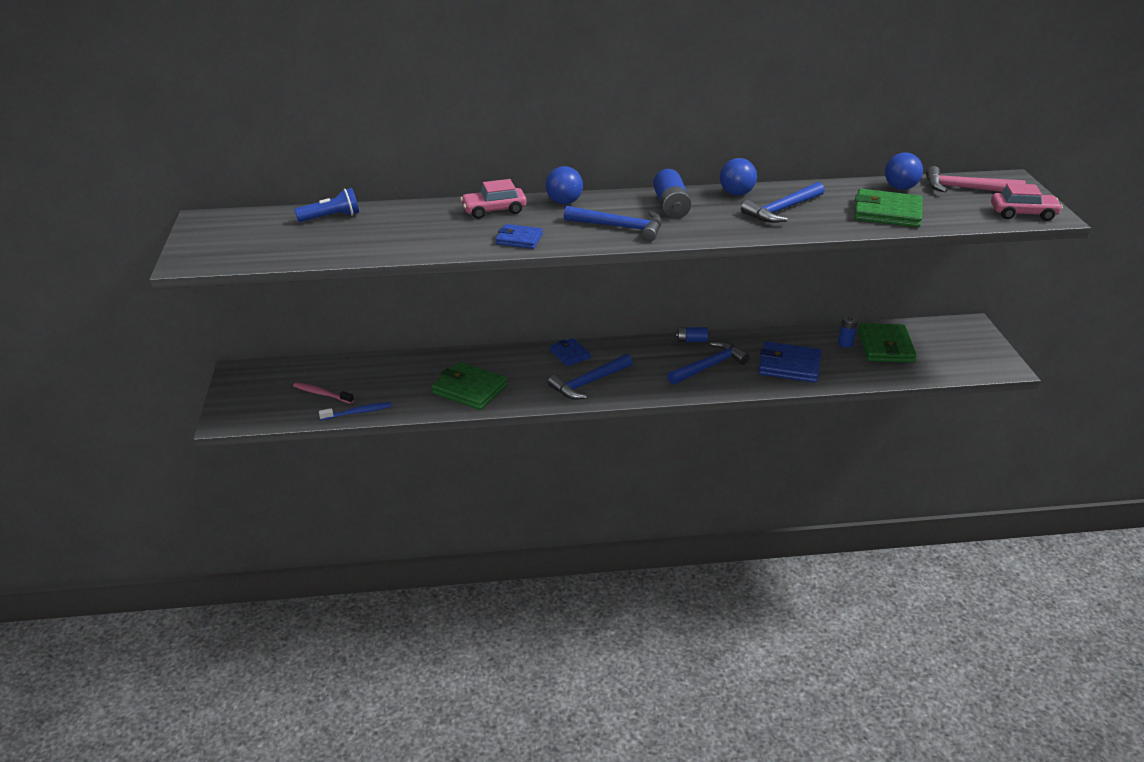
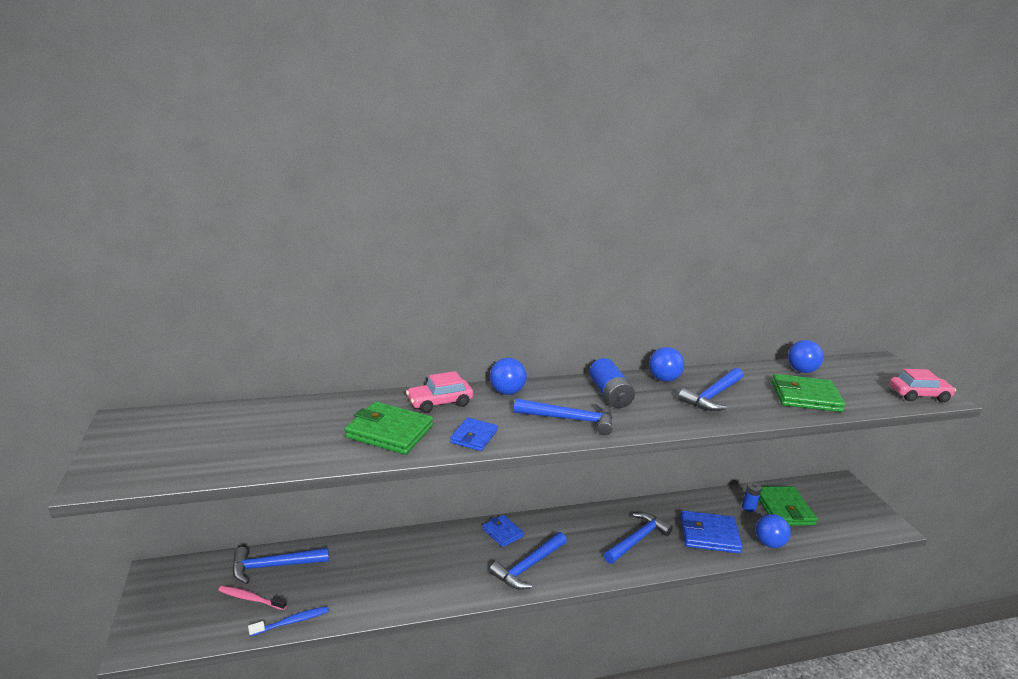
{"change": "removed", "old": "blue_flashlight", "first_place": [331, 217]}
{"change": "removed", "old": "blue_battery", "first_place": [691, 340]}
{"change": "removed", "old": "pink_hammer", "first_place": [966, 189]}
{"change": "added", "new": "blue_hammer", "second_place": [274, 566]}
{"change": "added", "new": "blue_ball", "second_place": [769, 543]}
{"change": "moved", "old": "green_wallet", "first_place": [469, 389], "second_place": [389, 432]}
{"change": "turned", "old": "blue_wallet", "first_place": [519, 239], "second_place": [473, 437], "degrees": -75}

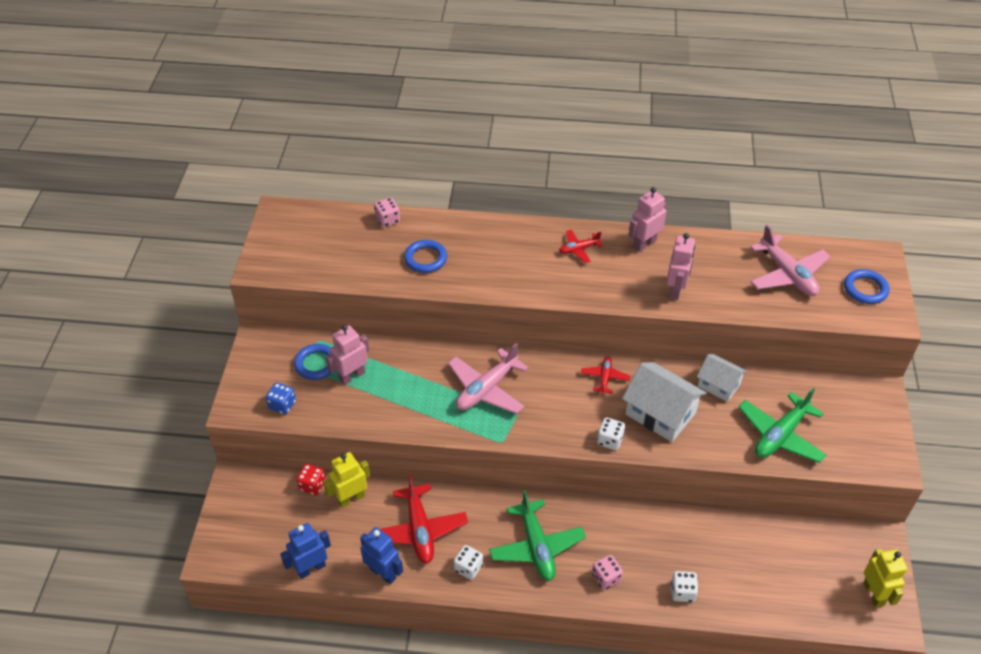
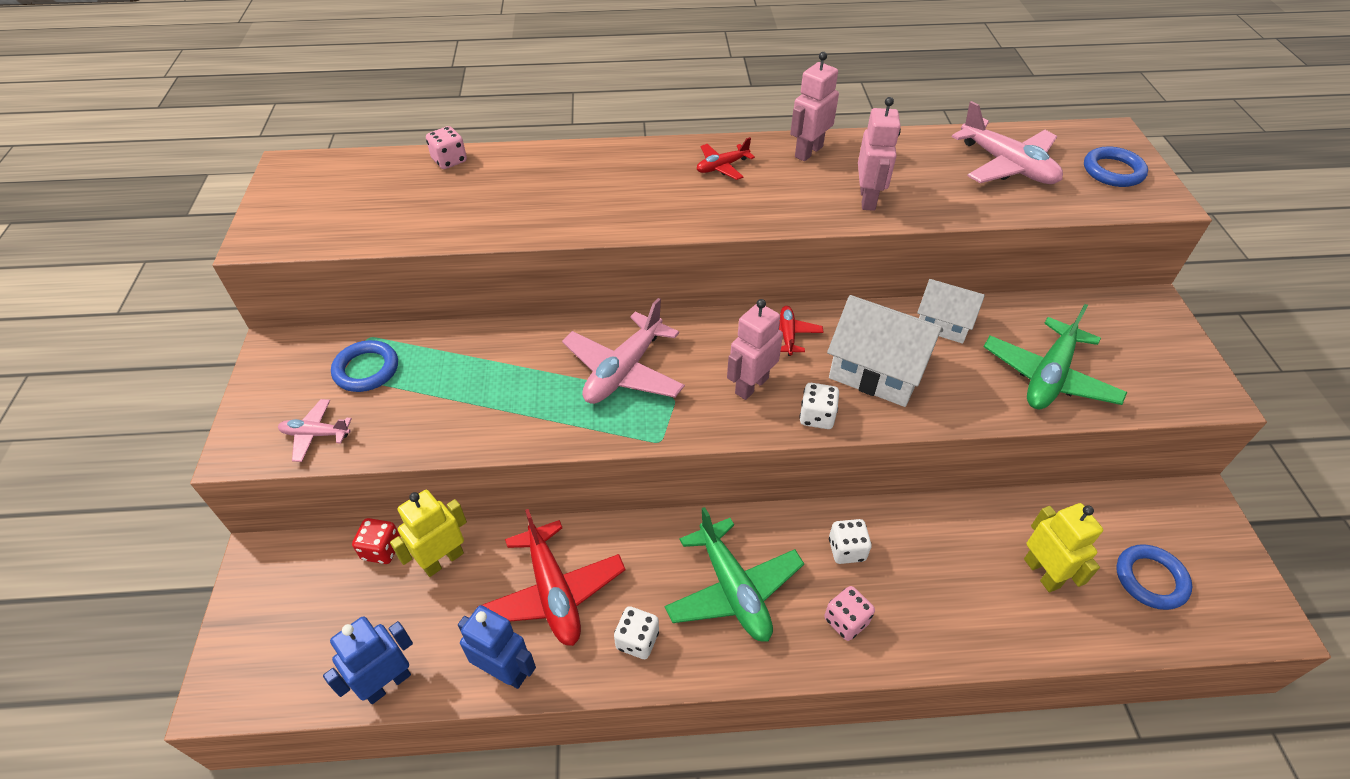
{"change": "moved", "old": "pink_robot", "first_place": [352, 376], "second_place": [751, 385]}
{"change": "moved", "old": "blue_ring", "first_place": [425, 259], "second_place": [1150, 579]}
{"change": "moved", "old": "white_dice", "first_place": [682, 592], "second_place": [846, 550]}
{"change": "moved", "old": "yellow_robot", "first_place": [874, 594], "second_place": [1042, 573]}
{"change": "replaced", "old": "blue_dice", "new": "pink_plane", "first_place": [282, 405], "second_place": [316, 434]}

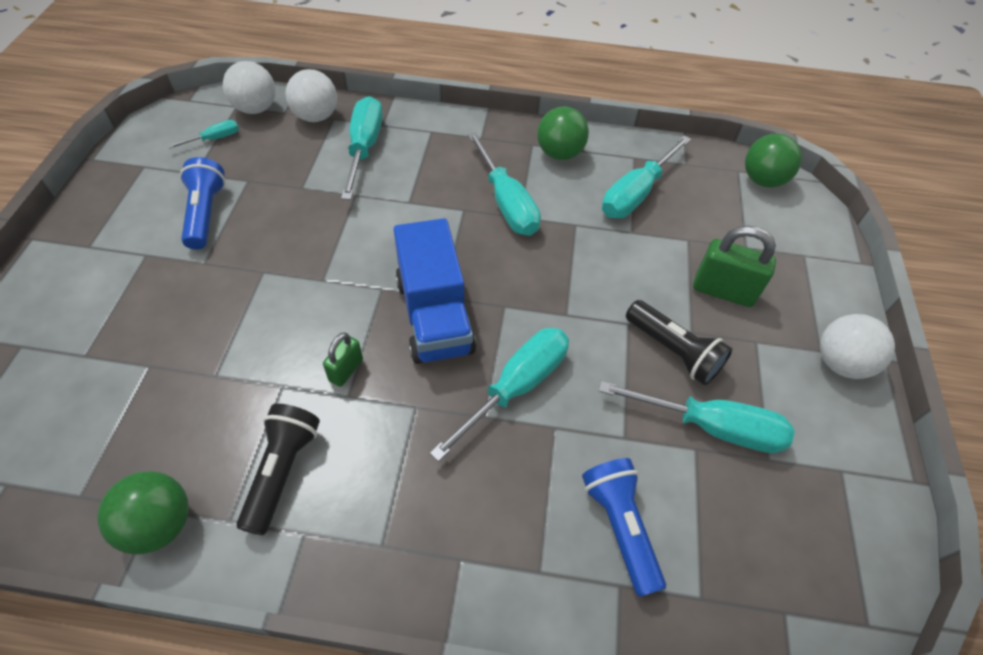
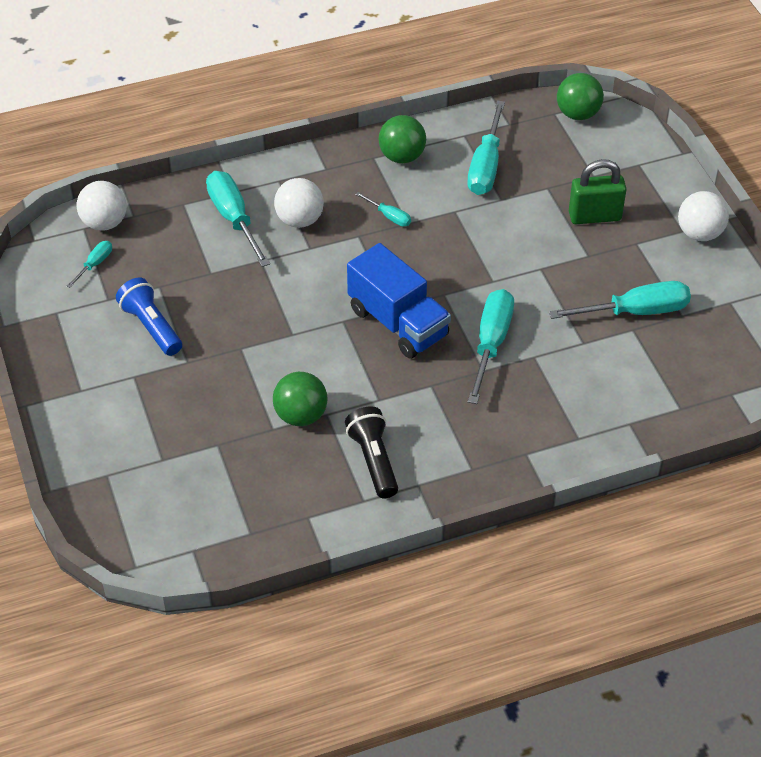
{"change": "removed", "old": "green_padlock", "first_place": [346, 370]}
{"change": "removed", "old": "blue_flashlight", "first_place": [620, 527]}
{"change": "removed", "old": "black_flashlight", "first_place": [673, 351]}
{"change": "moved", "old": "green_ball", "first_place": [160, 524], "second_place": [301, 415]}
{"change": "moved", "old": "white_ball", "first_place": [316, 117], "second_place": [299, 220]}
{"change": "resized", "old": "turquoise_screwdriver", "first_place": [507, 204], "second_place": [389, 217], "factor": 0.49}

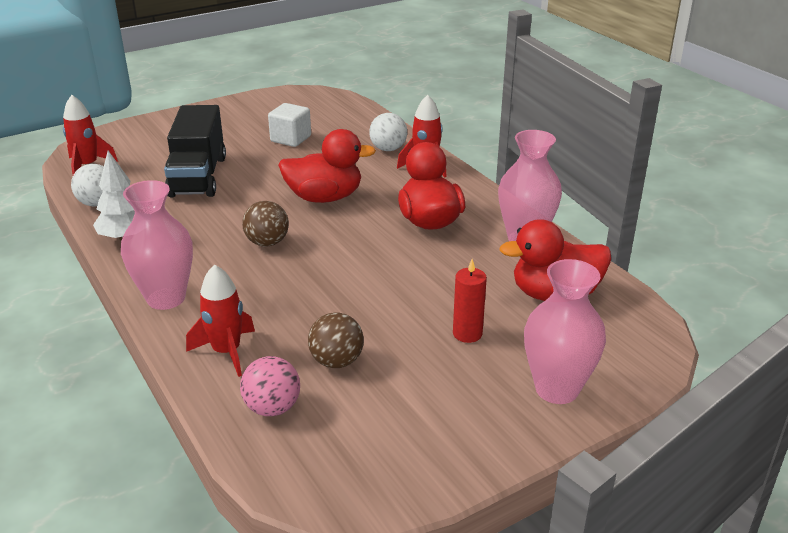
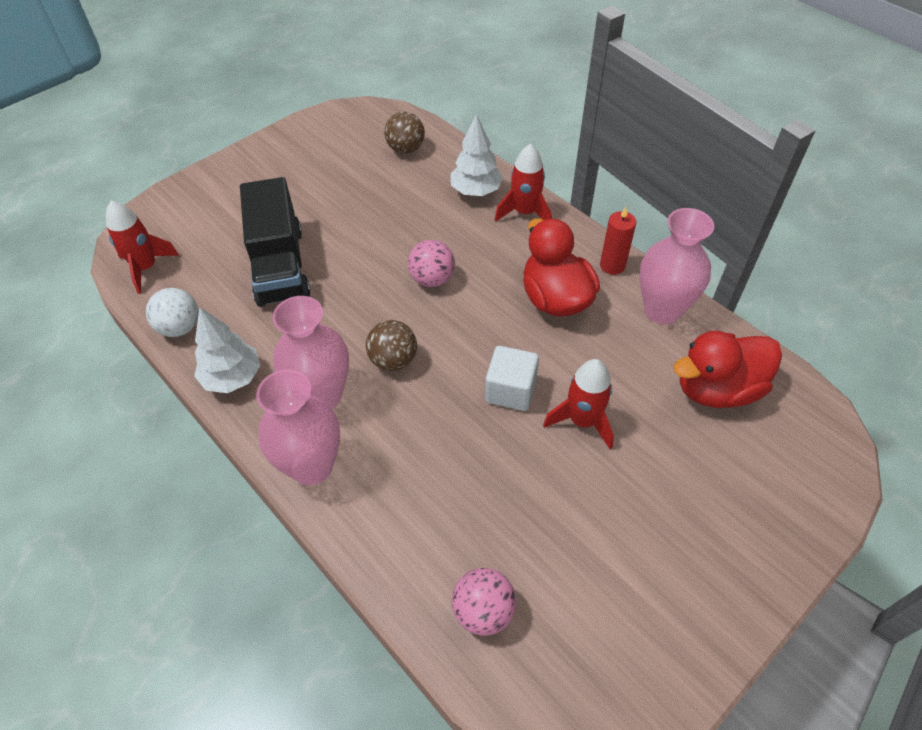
{"change": "moved", "old": "red_rocket", "first_place": [226, 352], "second_place": [582, 421]}
{"change": "moved", "old": "white_cube", "first_place": [291, 139], "second_place": [510, 390]}
{"change": "moved", "old": "brown_ball", "first_place": [336, 361], "second_place": [406, 149]}
{"change": "moved", "old": "red_candle", "first_place": [467, 333], "second_place": [612, 265]}
{"change": "moved", "old": "pink_vase", "first_place": [557, 389], "second_place": [322, 395]}
{"change": "replaced", "old": "red_duck", "new": "pink_ball", "first_place": [324, 197], "second_place": [432, 279]}
{"change": "replaced", "old": "white_ball", "new": "white_tree", "first_place": [388, 149], "second_place": [476, 191]}

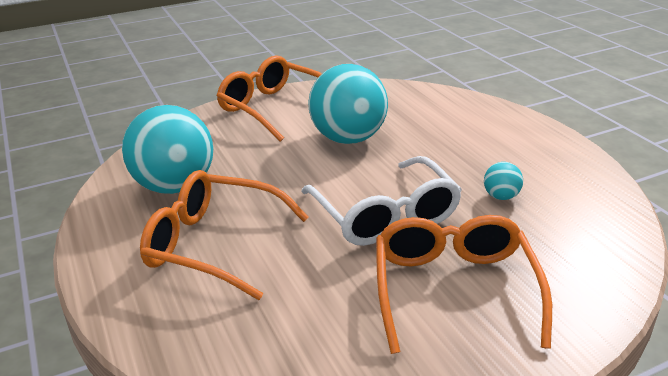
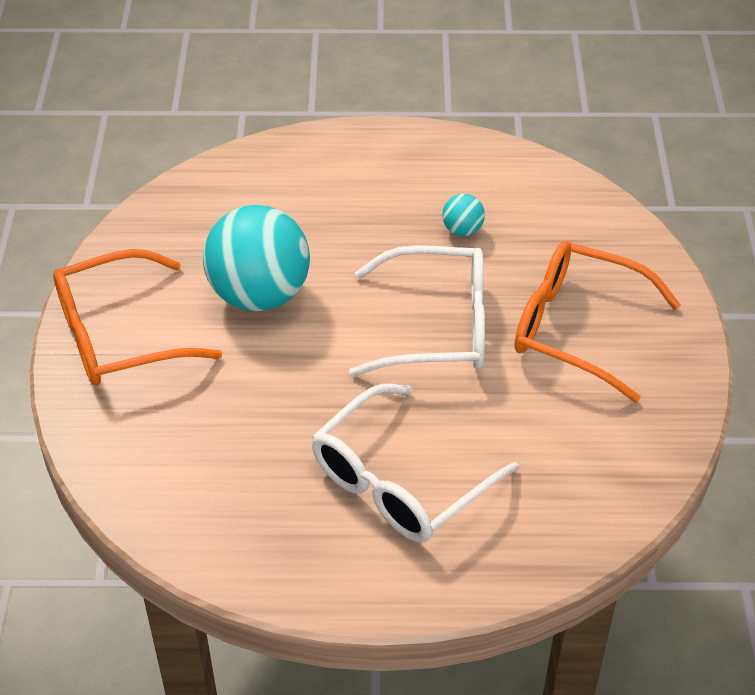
{"change": "removed", "old": "turquoise_ball", "first_place": [175, 186]}
{"change": "recoloured", "old": "orange_glasses", "new": "white_glasses", "first_place": [214, 244], "second_place": [400, 481]}

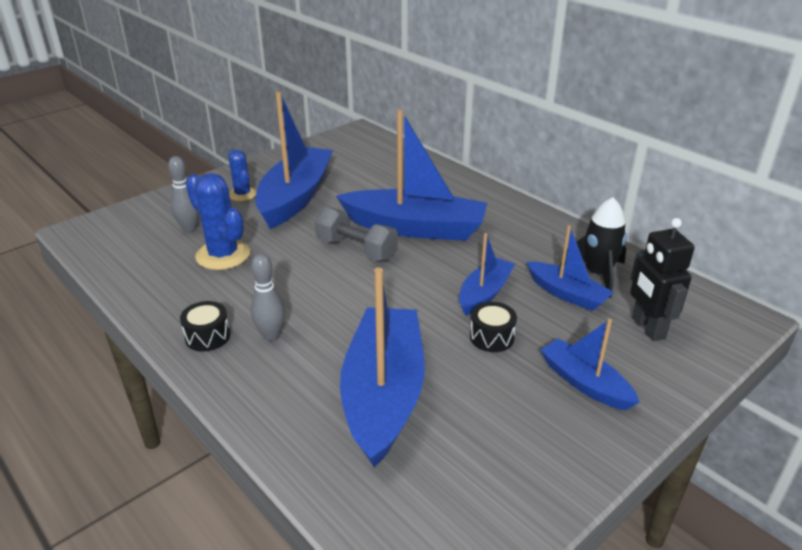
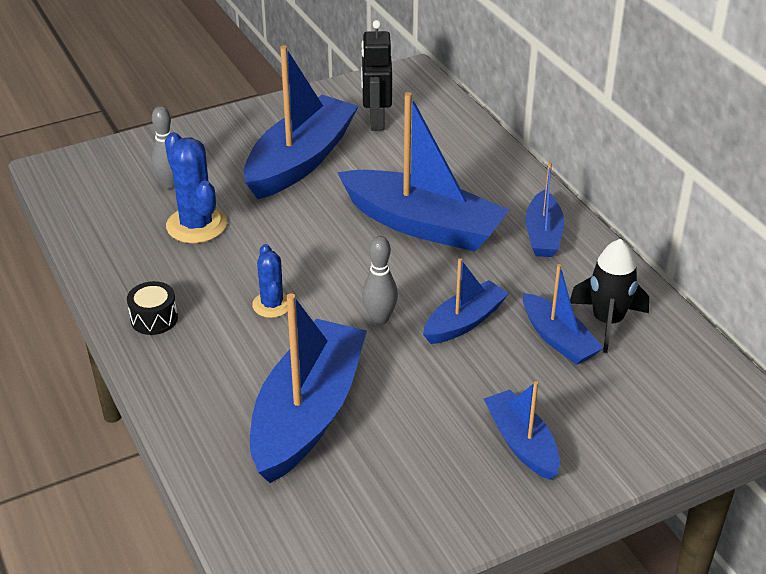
{"change": "removed", "old": "grey_dumbbell", "first_place": [356, 249]}
{"change": "removed", "old": "black_drum", "first_place": [491, 337]}
{"change": "added", "new": "blue_boat", "second_place": [543, 235]}
{"change": "moved", "old": "blue_cactus", "first_place": [242, 194], "second_place": [272, 305]}
{"change": "moved", "old": "grey_bowling_pin", "first_place": [271, 335], "second_place": [380, 319]}
{"change": "moved", "old": "black_robot", "first_place": [647, 328], "second_place": [376, 121]}

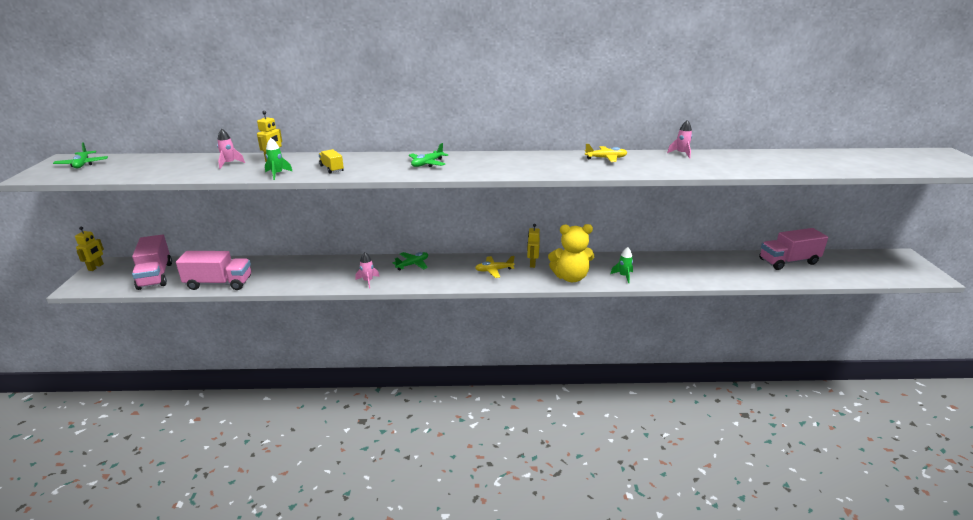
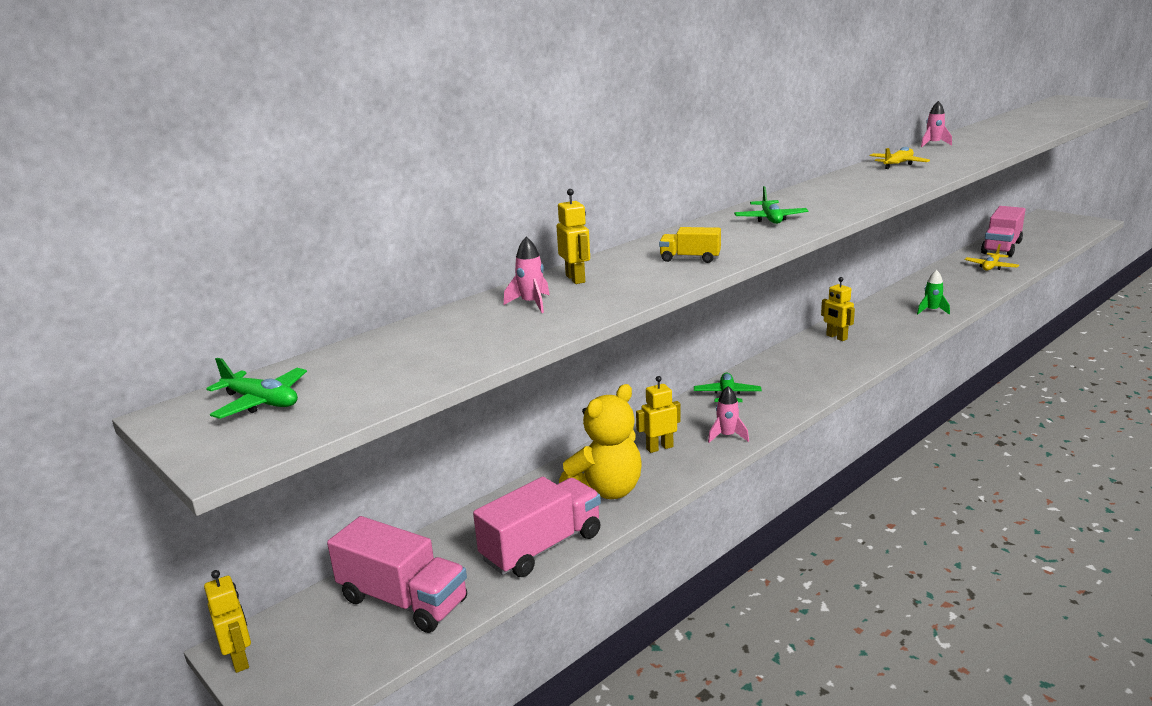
{"change": "removed", "old": "green_rocket", "first_place": [277, 174]}
{"change": "added", "new": "yellow_robot", "second_place": [659, 448]}
{"change": "moved", "old": "yellow_plane", "first_place": [494, 270], "second_place": [991, 267]}
{"change": "moved", "old": "yellow_teddy_bear", "first_place": [570, 277], "second_place": [606, 491]}

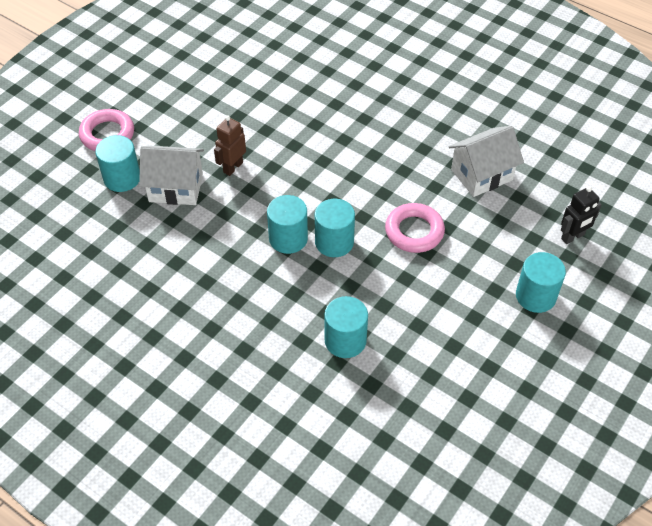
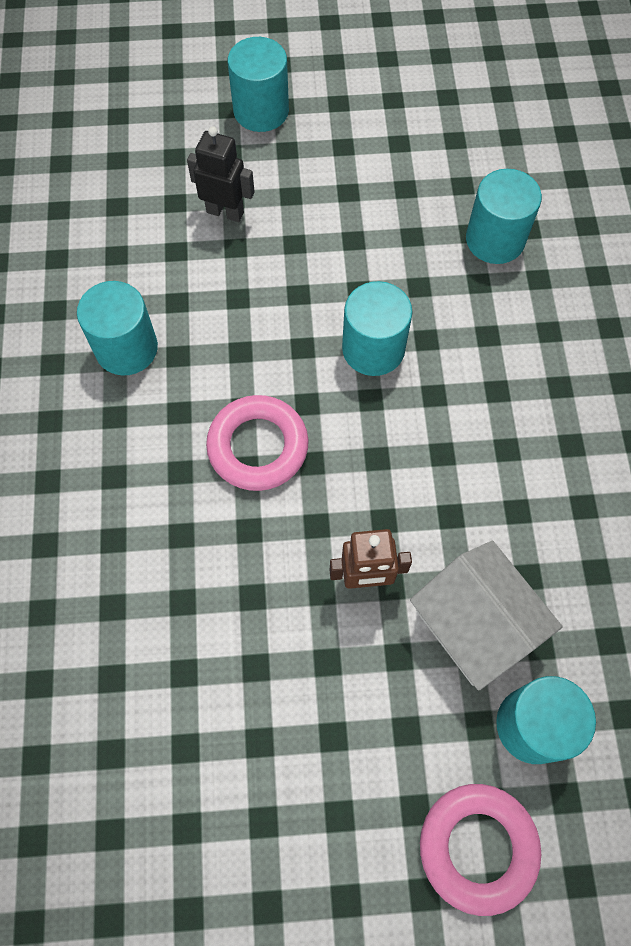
{"change": "removed", "old": "white_house", "first_place": [481, 175]}
{"change": "moved", "old": "turquoise_cylinder", "first_place": [288, 238], "second_place": [126, 348]}
{"change": "moved", "old": "pink_ring", "first_place": [414, 231], "second_place": [258, 446]}
{"change": "moved", "old": "black_robot", "first_place": [573, 237], "second_place": [225, 212]}

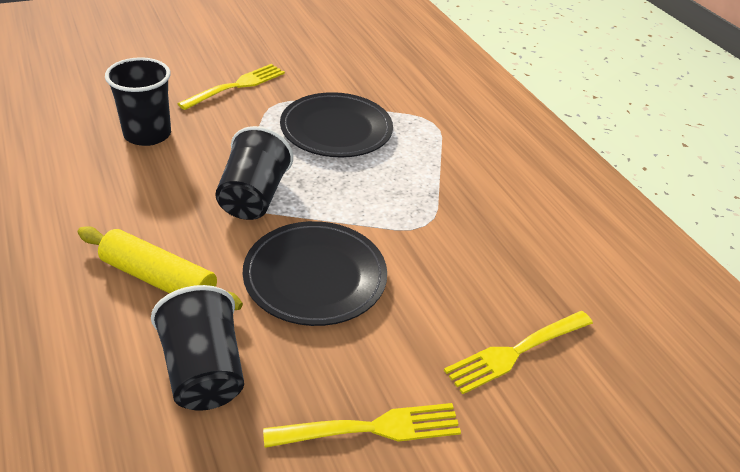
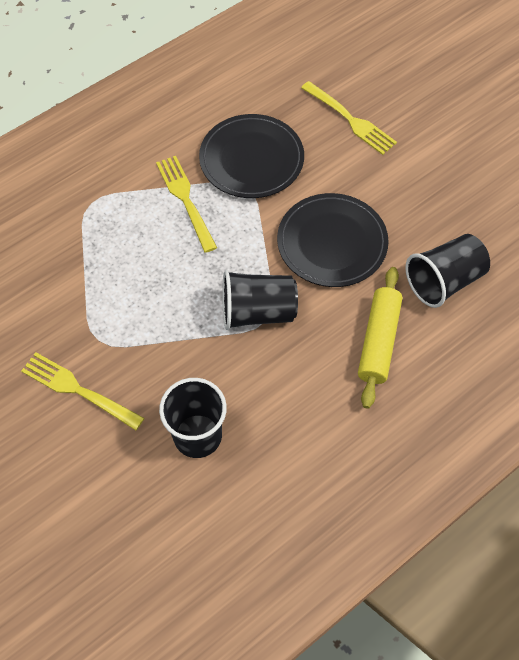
{"change": "moved", "old": "yellow_fork", "first_place": [370, 428], "second_place": [186, 200]}
{"change": "moved", "old": "black_plate", "first_place": [336, 129], "second_place": [251, 159]}

